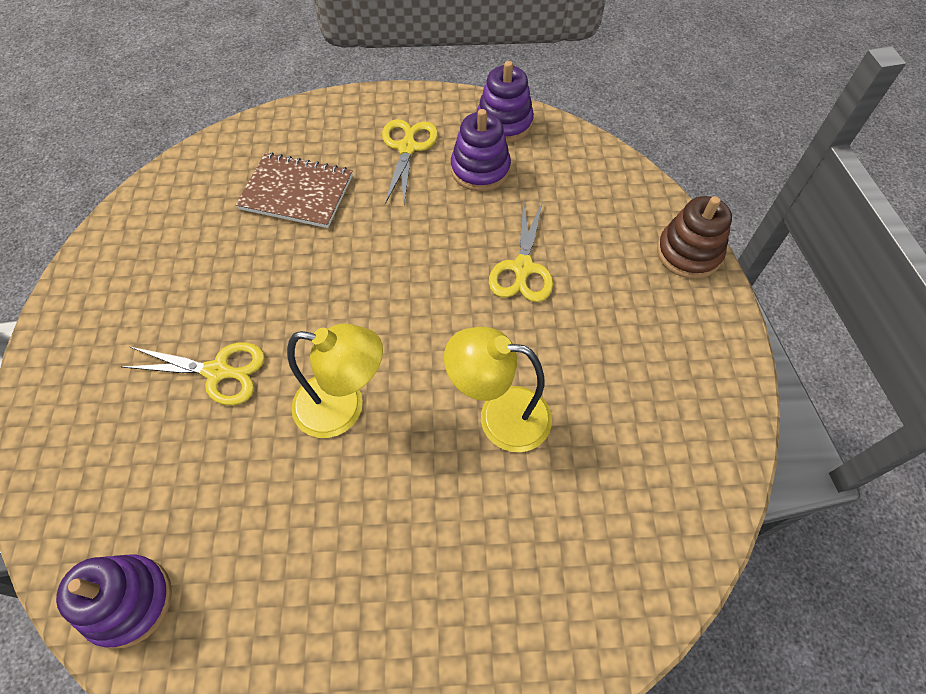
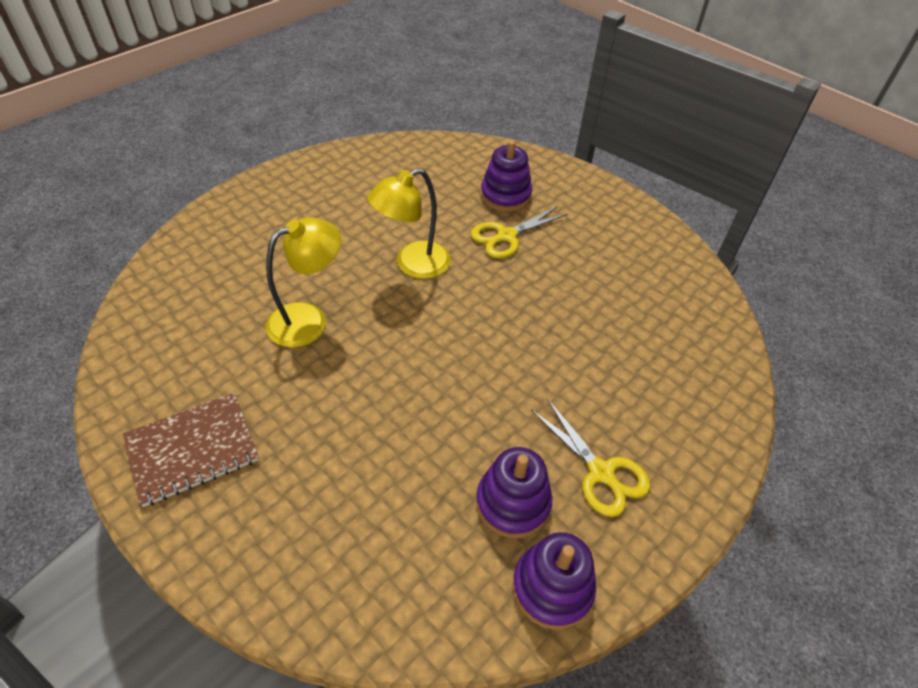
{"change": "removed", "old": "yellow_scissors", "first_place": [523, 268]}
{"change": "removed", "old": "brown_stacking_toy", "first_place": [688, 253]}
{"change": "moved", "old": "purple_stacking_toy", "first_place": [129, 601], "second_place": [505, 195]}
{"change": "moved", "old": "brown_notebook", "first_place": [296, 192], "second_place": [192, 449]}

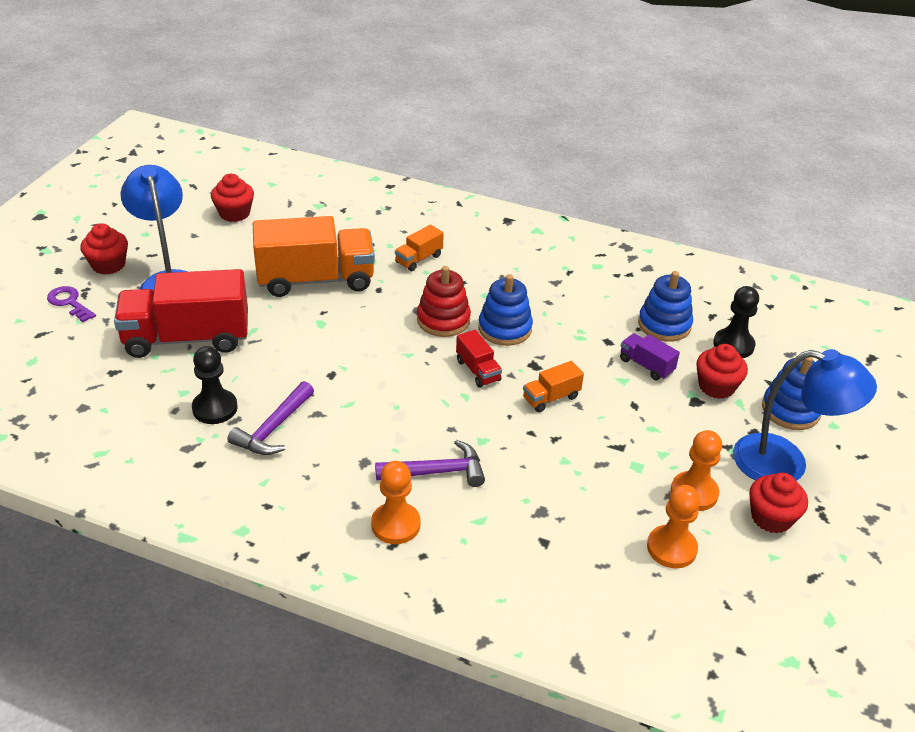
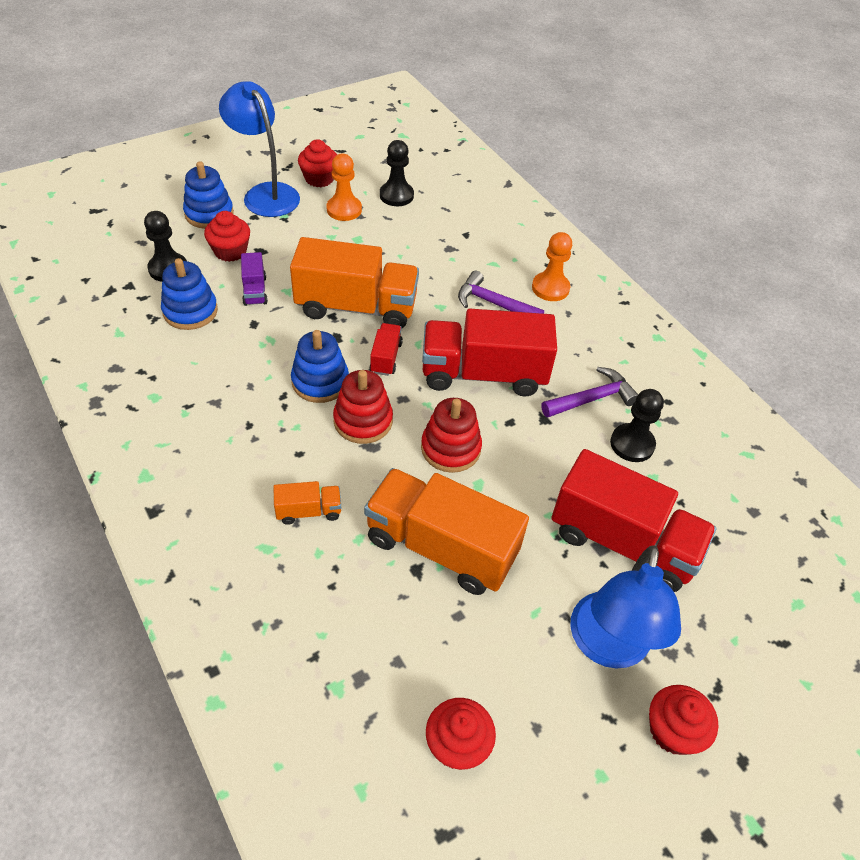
{"change": "removed", "old": "purple_key", "first_place": [69, 303]}
{"change": "added", "new": "red_stacking_toy", "second_place": [450, 448]}
{"change": "added", "new": "red_truck", "second_place": [483, 374]}
{"change": "recoloured", "old": "orange_pawn", "new": "black_pawn", "first_place": [671, 548], "second_place": [396, 195]}
{"change": "resized", "old": "orange_truck", "first_place": [551, 398], "second_place": [356, 307], "factor": 2.24}

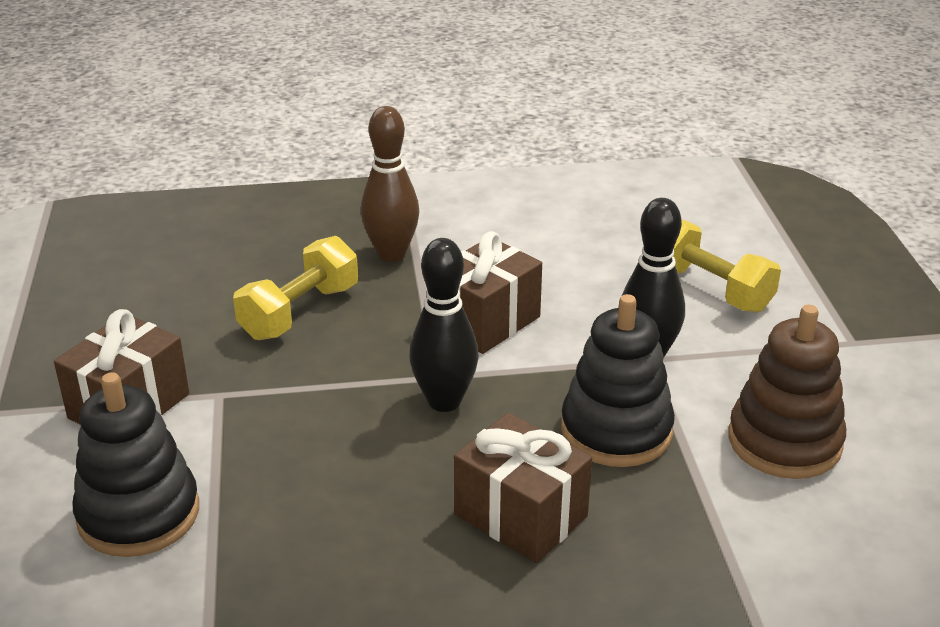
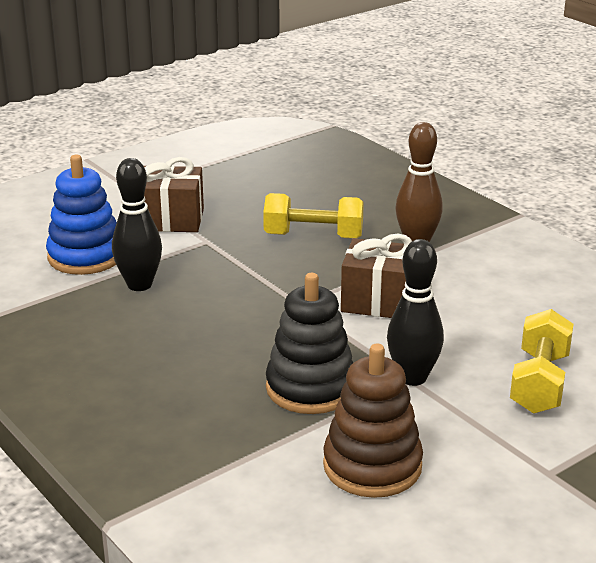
{"change": "removed", "old": "brown_gift", "first_place": [521, 515]}
{"change": "moved", "old": "black_bowling_pin", "first_place": [444, 401], "second_place": [139, 285]}
{"change": "recoloured", "old": "black_stacking_toy", "new": "blue_stacking_toy", "first_place": [139, 514], "second_place": [85, 256]}

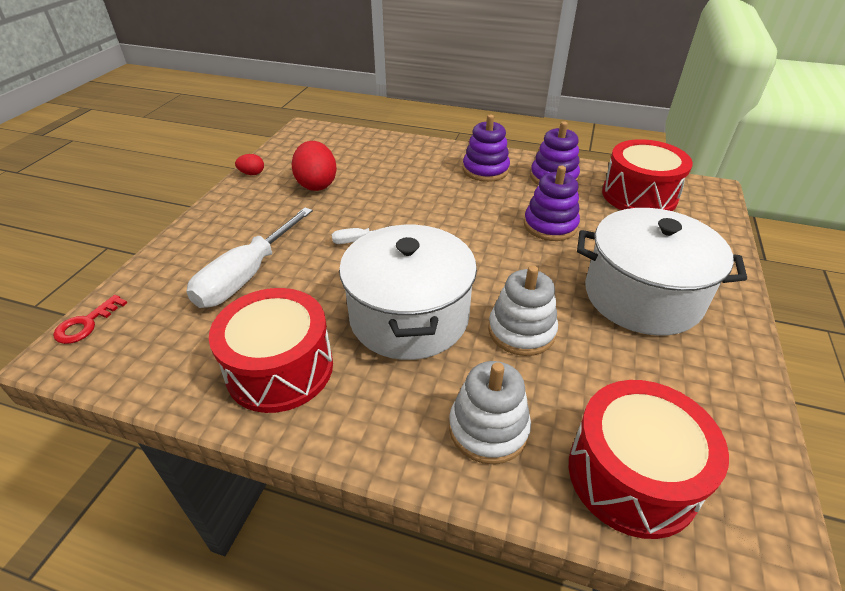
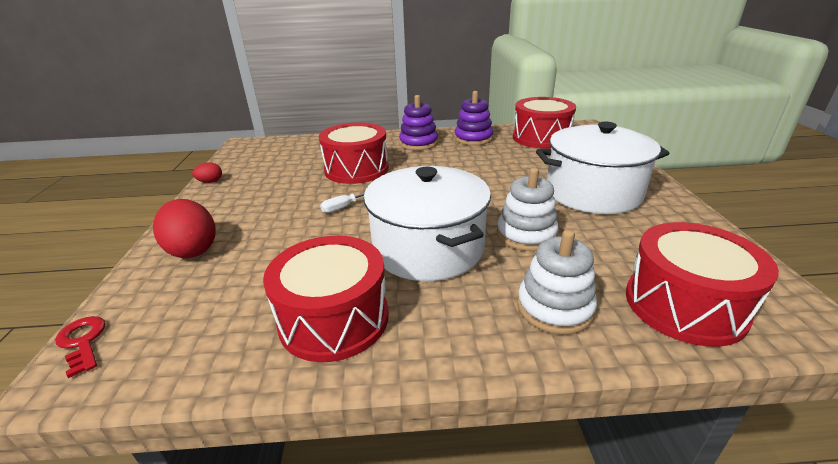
{"change": "removed", "old": "white_screwdriver", "first_place": [247, 275]}
{"change": "removed", "old": "purple_stacking_toy", "first_place": [550, 225]}
{"change": "added", "new": "red_drum", "second_place": [356, 169]}
{"change": "moved", "old": "red_egg", "first_place": [317, 184], "second_place": [193, 249]}
{"change": "turned", "old": "red_key", "first_place": [86, 324], "second_place": [82, 342], "degrees": 135}

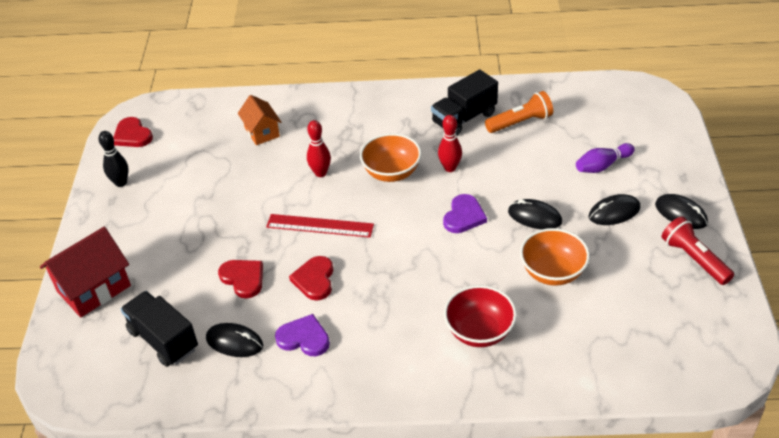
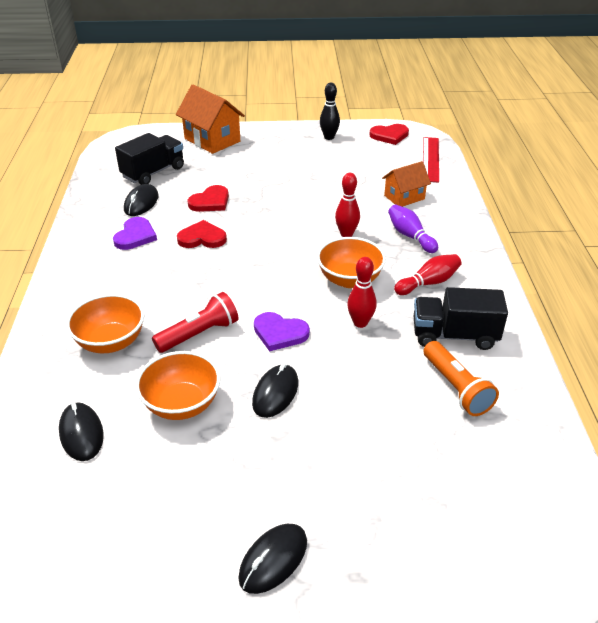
{"change": "added", "new": "red_bowling_pin", "second_place": [428, 283]}
{"change": "moved", "old": "red_ruler", "first_place": [320, 226], "second_place": [430, 159]}
{"change": "moved", "old": "purple_bowling_pin", "first_place": [602, 165], "second_place": [410, 236]}
{"change": "moved", "old": "black_mouse", "first_place": [614, 212], "second_place": [81, 433]}
{"change": "moved", "old": "red_flashlight", "first_place": [694, 259], "second_place": [199, 334]}
{"change": "recoloured", "old": "red_house", "new": "orange_house", "first_place": [94, 288], "second_place": [212, 140]}
{"change": "recoloured", "old": "red_bowl", "new": "orange_bowl", "first_place": [479, 331], "second_place": [111, 342]}
{"change": "turned", "old": "red_heart", "first_place": [132, 135], "second_place": [389, 136], "degrees": -150}
{"change": "turned", "old": "black_truck", "first_place": [464, 118], "second_place": [454, 335], "degrees": -45}

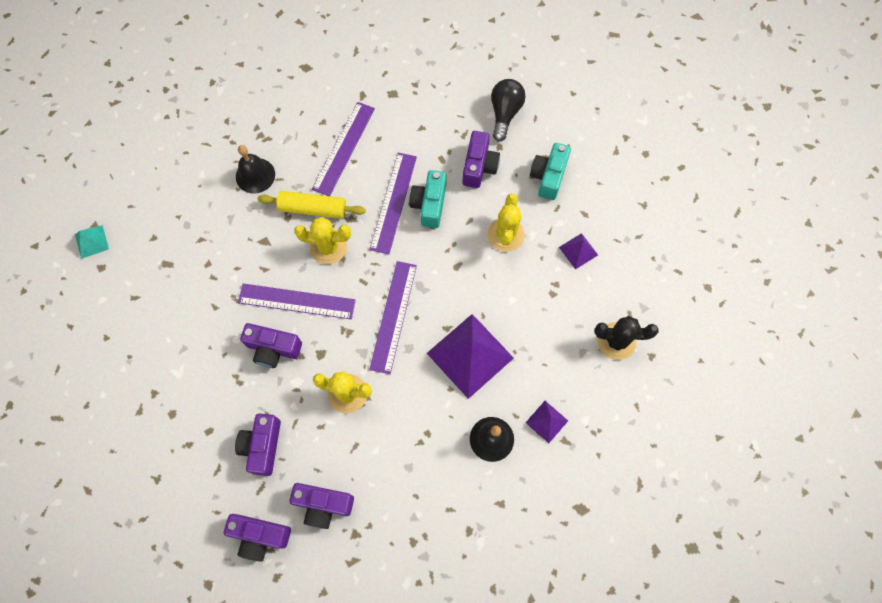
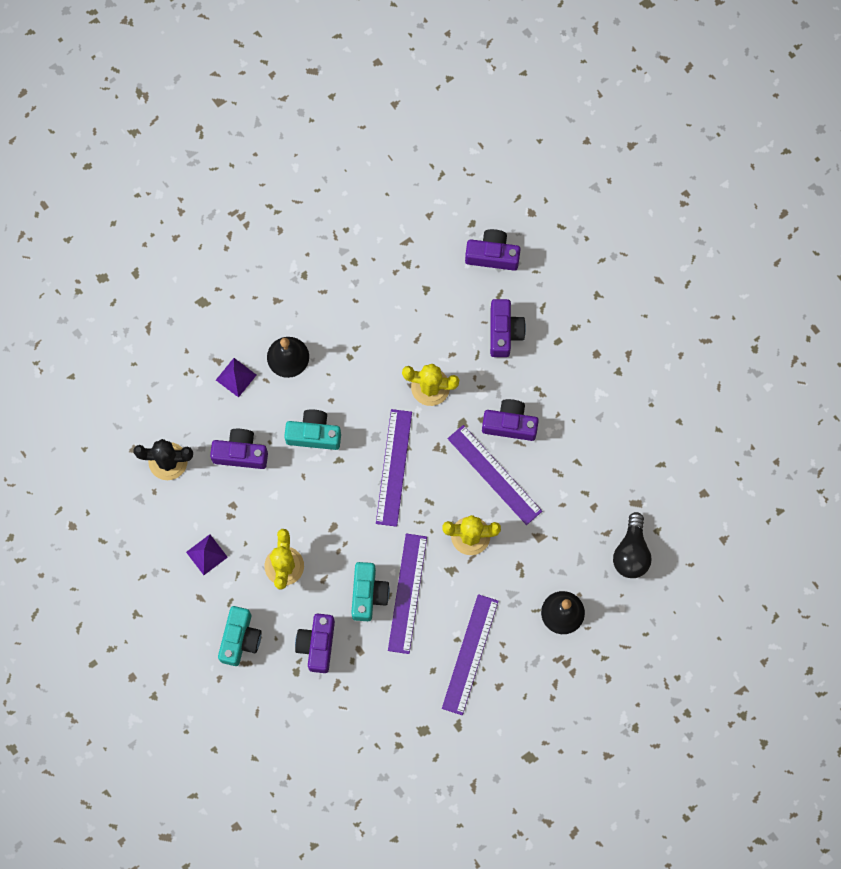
{"change": "removed", "old": "turquoise_pyramid", "first_place": [91, 241]}
{"change": "removed", "old": "yellow_rolling_pin", "first_place": [313, 209]}
{"change": "moved", "old": "purple_camera", "first_place": [323, 505], "second_place": [240, 453]}
{"change": "moved", "old": "black_light_bulb", "first_place": [505, 113], "second_place": [631, 552]}
{"change": "replaced", "old": "purple_pyramid", "new": "turquoise_camera", "first_place": [470, 355], "second_place": [314, 434]}
{"change": "turned", "old": "purple_ruler", "first_place": [297, 301], "second_place": [494, 475], "degrees": 45}

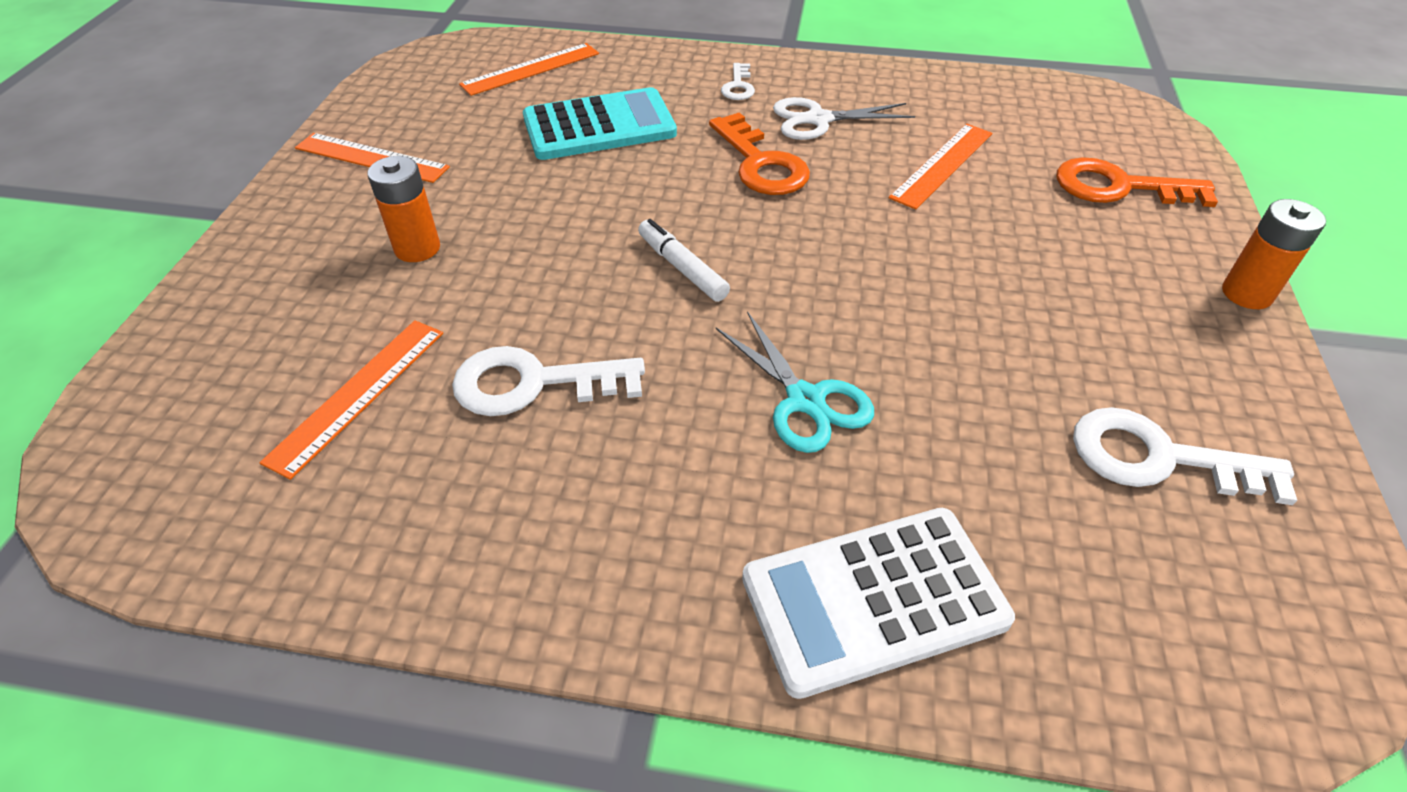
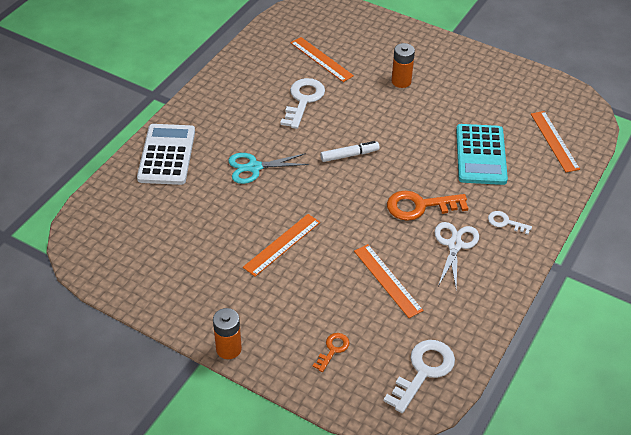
{"change": "moved", "old": "orange_ruler", "first_place": [371, 158], "second_place": [282, 244]}
{"change": "moved", "old": "white_key", "first_place": [1158, 458], "second_place": [423, 371]}
{"change": "resized", "old": "orange_key", "first_place": [1118, 187], "second_place": [333, 349], "factor": 0.54}

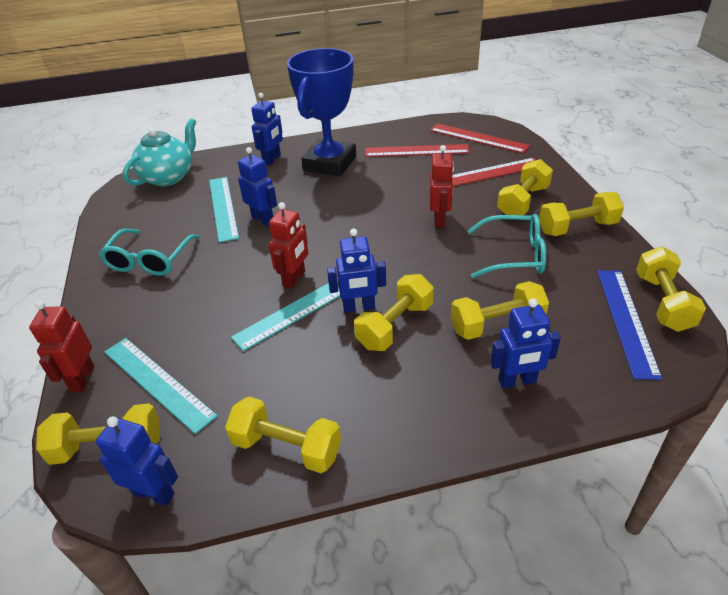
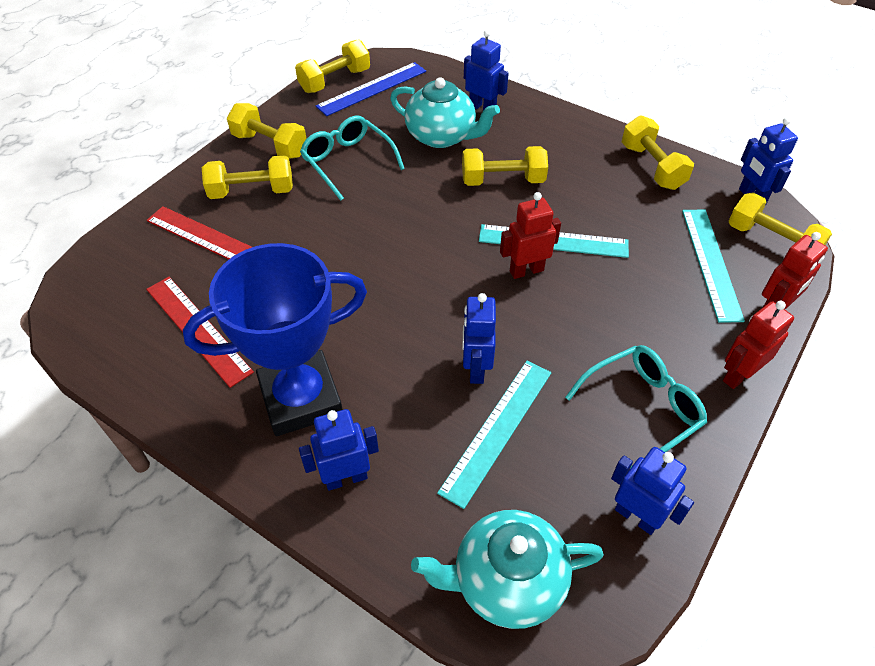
{"change": "removed", "old": "red_ruler", "first_place": [478, 138]}
{"change": "moved", "old": "blue_robot", "first_place": [359, 307], "second_place": [636, 516]}
{"change": "moved", "old": "red_robot", "first_place": [439, 219], "second_place": [738, 375]}
{"change": "replaced", "old": "yellow_dumbbell", "new": "turquoise_teapot", "first_place": [497, 324], "second_place": [442, 136]}

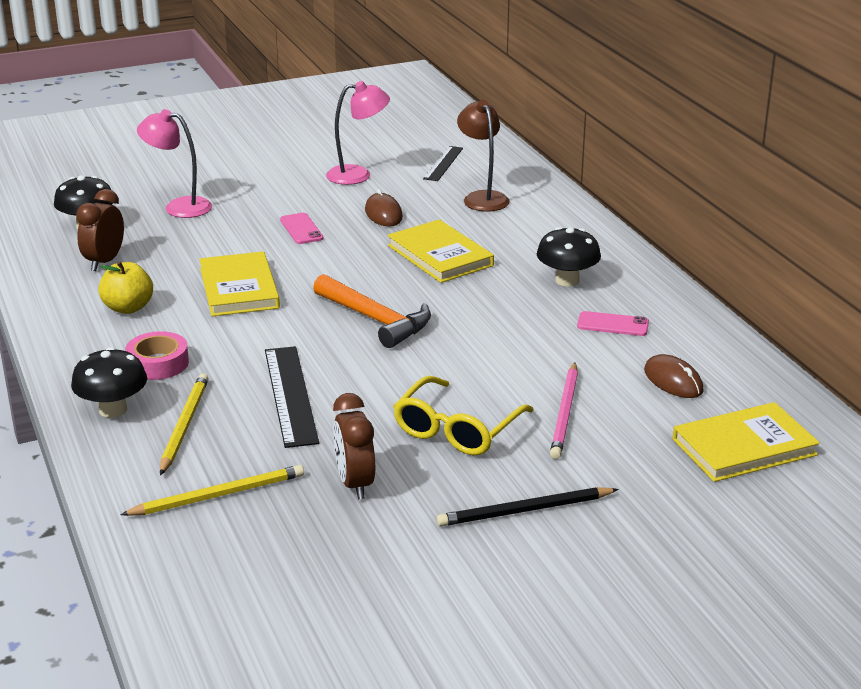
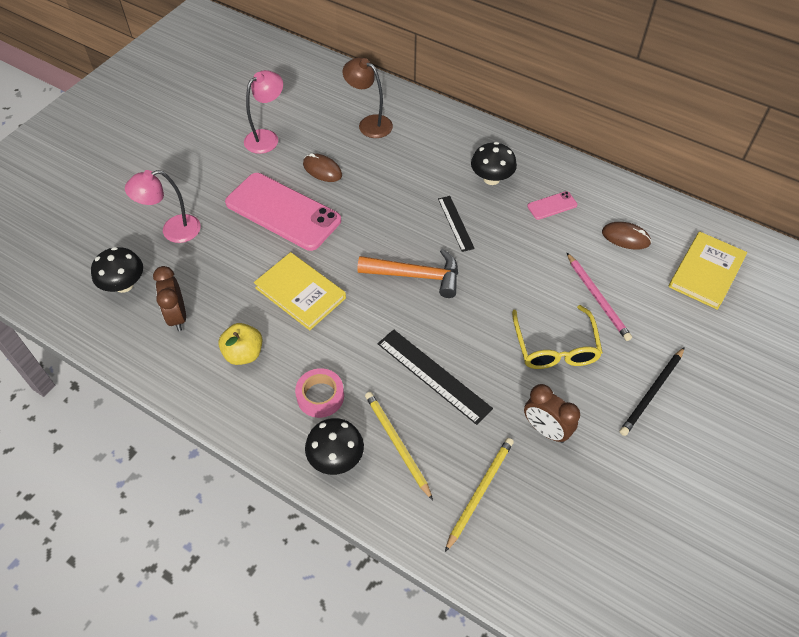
{"change": "removed", "old": "yellow_book", "first_place": [440, 256]}
{"change": "moved", "old": "black_ruler", "first_place": [443, 163], "second_place": [455, 223]}
{"change": "resized", "old": "pink_phone", "first_place": [301, 229], "second_place": [283, 212], "factor": 2.38}

